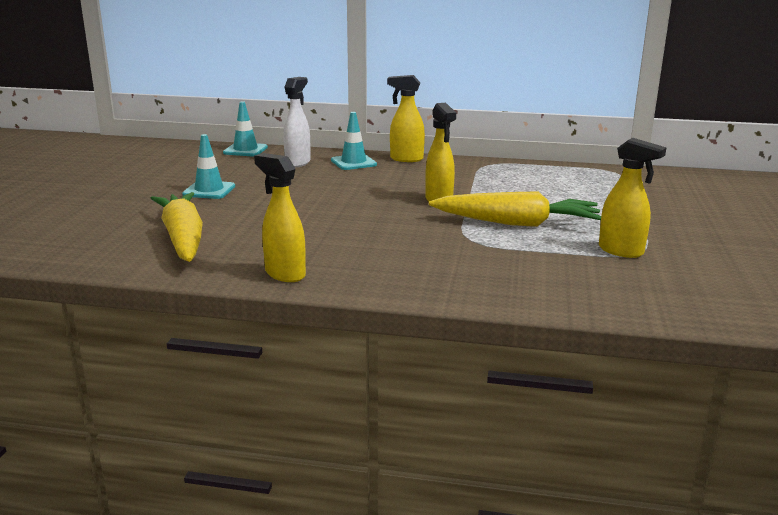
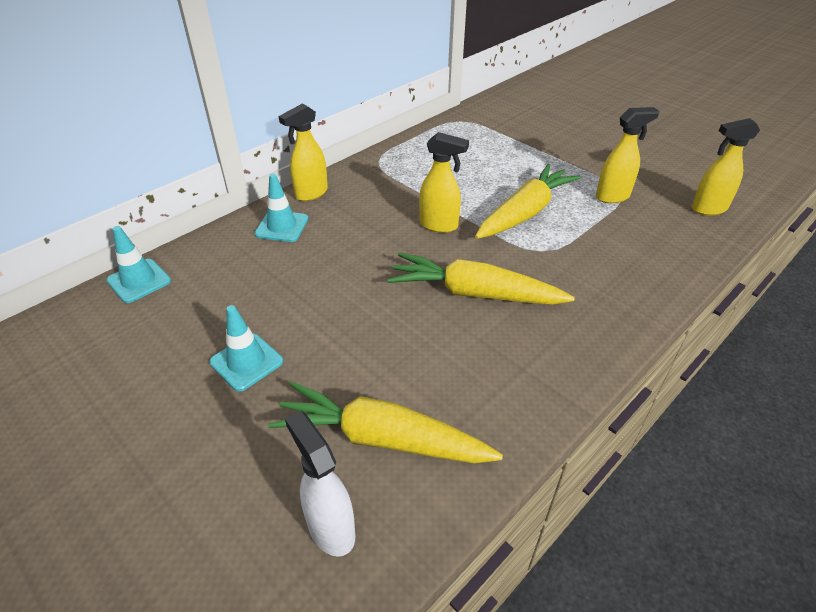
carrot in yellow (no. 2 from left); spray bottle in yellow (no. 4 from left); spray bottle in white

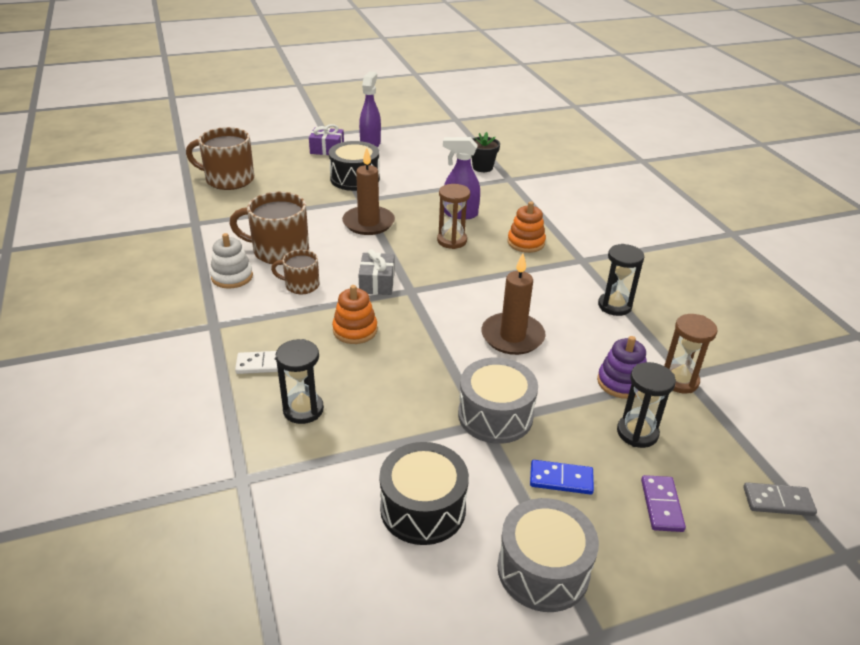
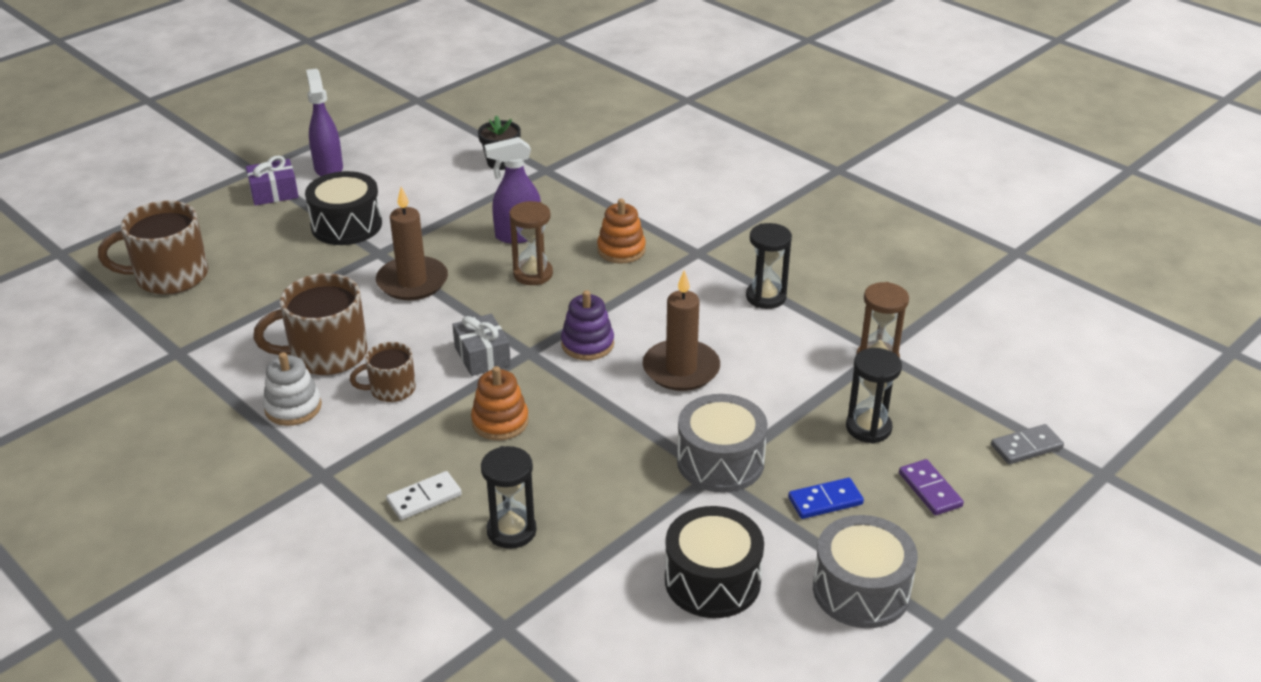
stacking toy in purple

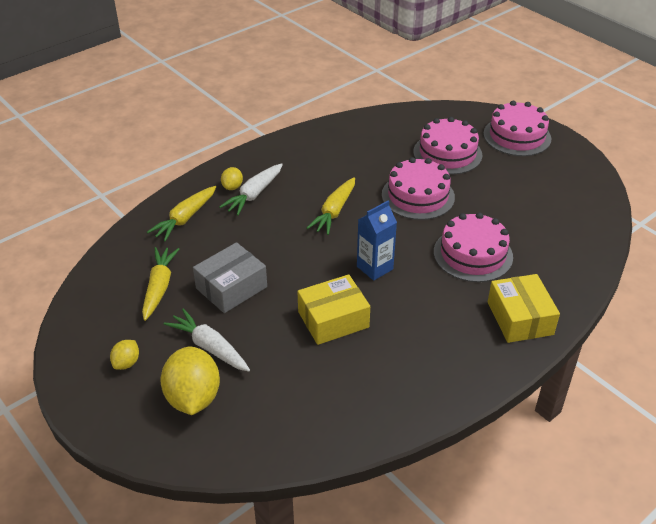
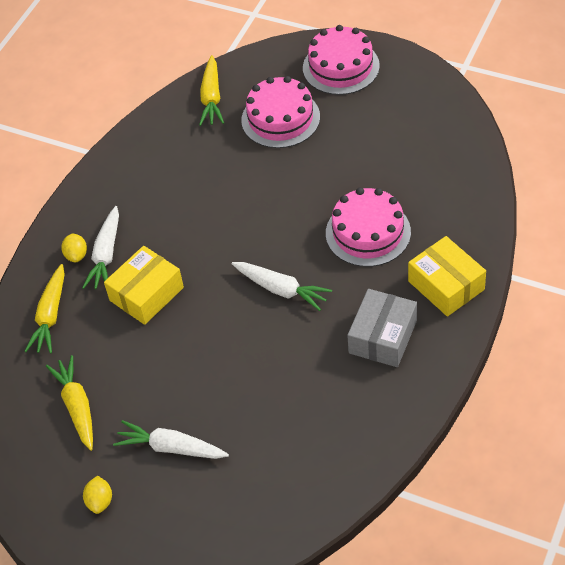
lemon in yellow (no. 2 from left in the first image); cake in pink (no. 1 from left in the first image); box in grey; box in yellow (no. 1 from left); carrot in yellow (no. 3 from left); carrot in white (no. 3 from left)

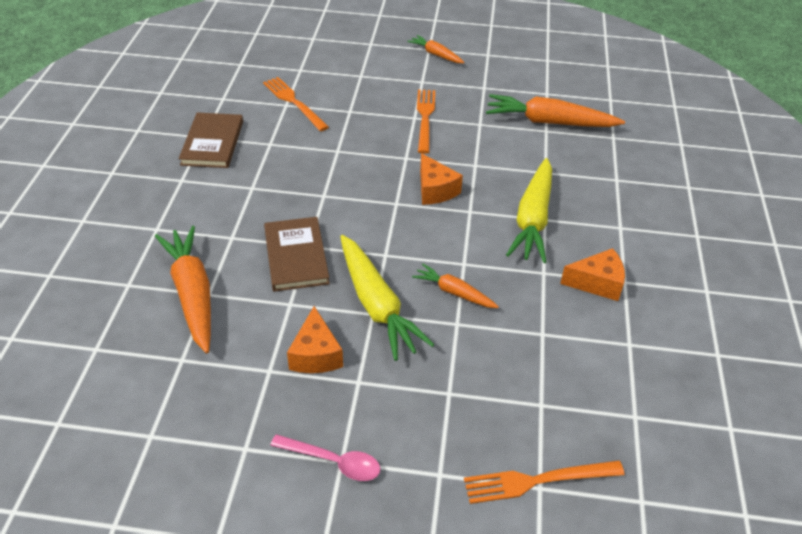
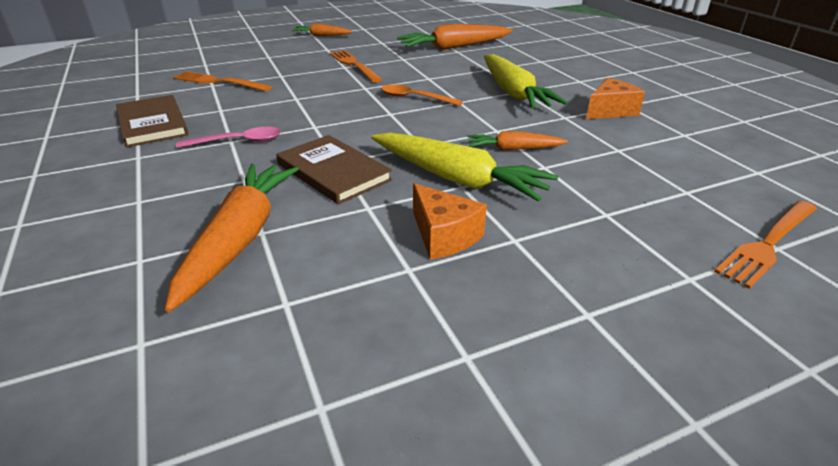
spoon in pink; spoon in orange; carrot in orange (no. 1 from left)

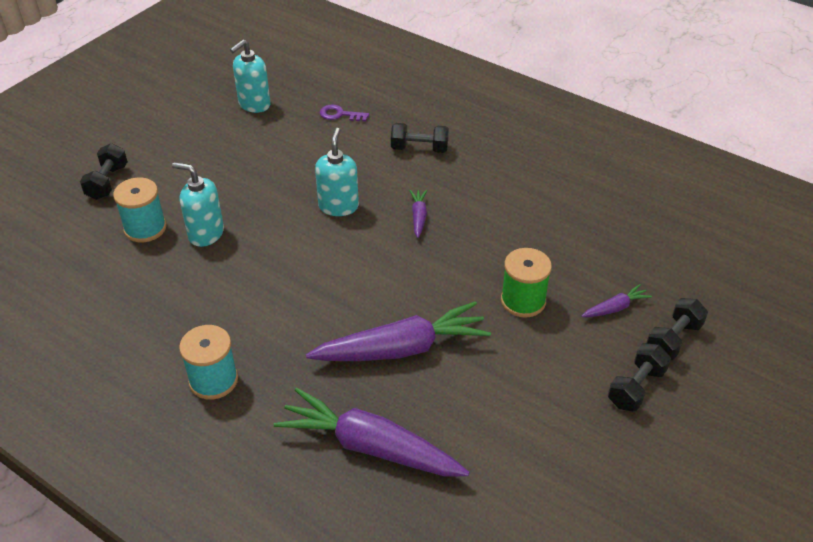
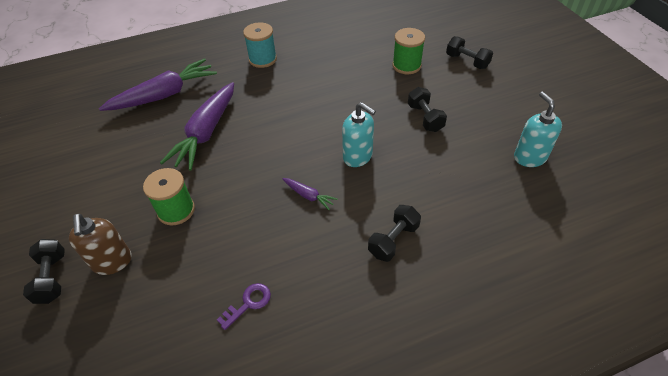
soap dispenser in turquoise (no. 1 from left in the first image); key in purple; dumbbell in black (no. 3 from left); soap dispenser in brown; spool in green (no. 2 from left)

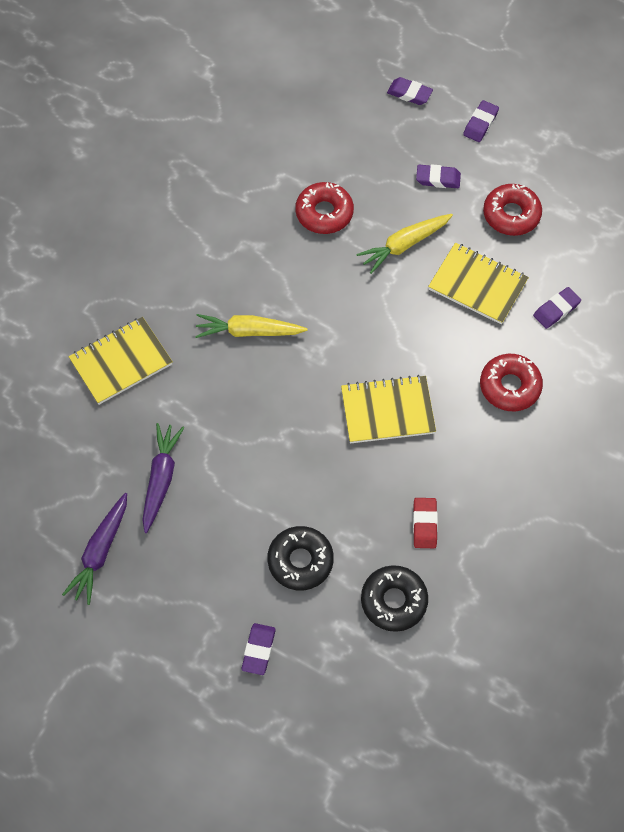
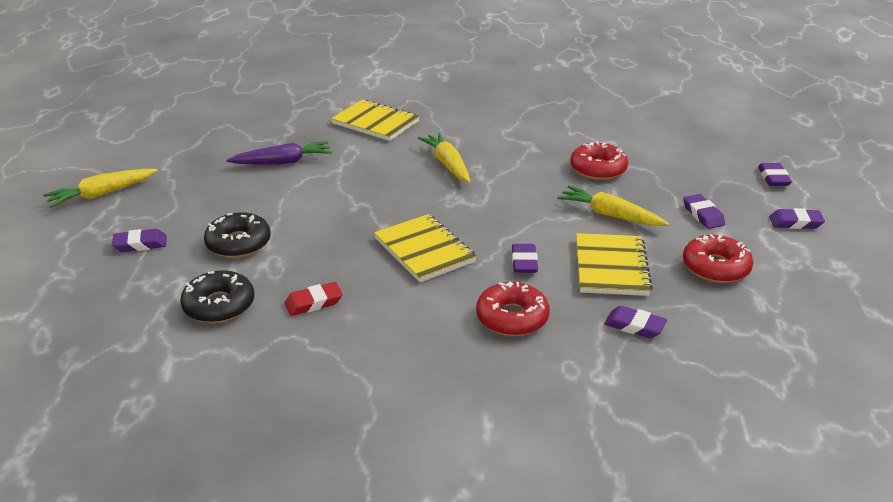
carrot in purple (no. 1 from left in the first image); carrot in yellow (no. 1 from left); eraser in purple (no. 2 from left)

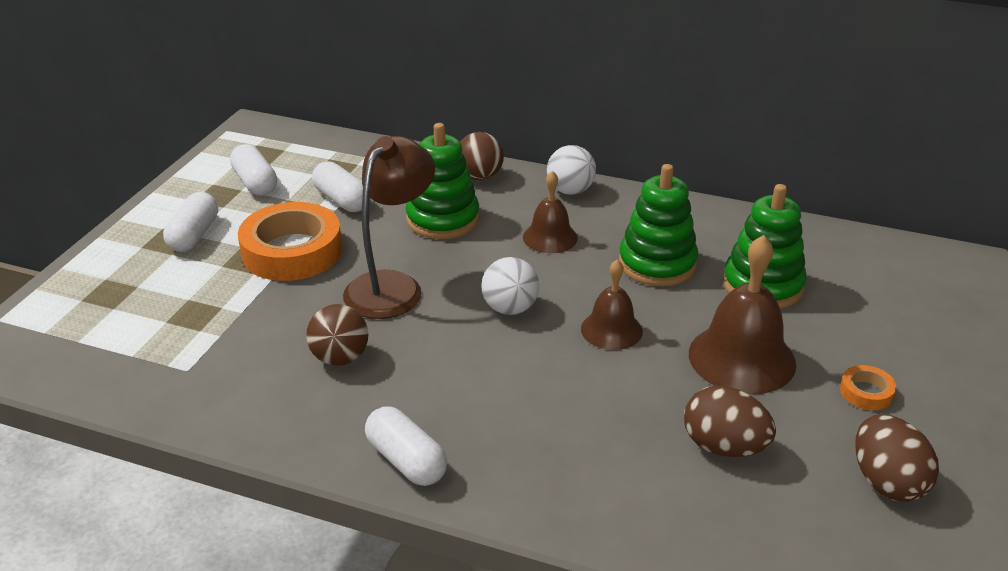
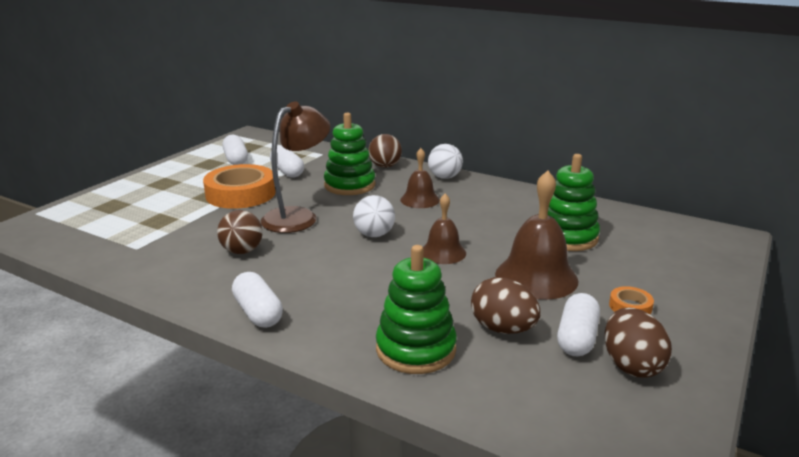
capsule in white (no. 4 from left); stacking toy in green (no. 2 from left)

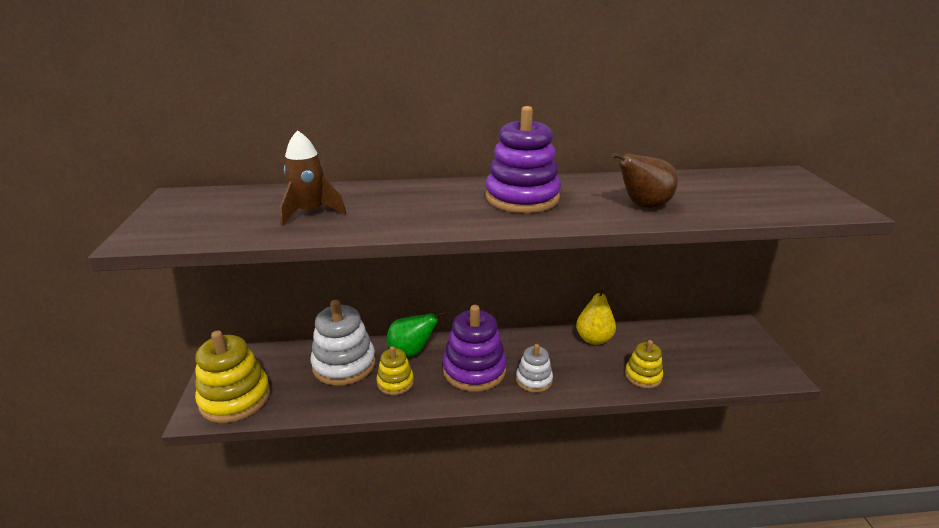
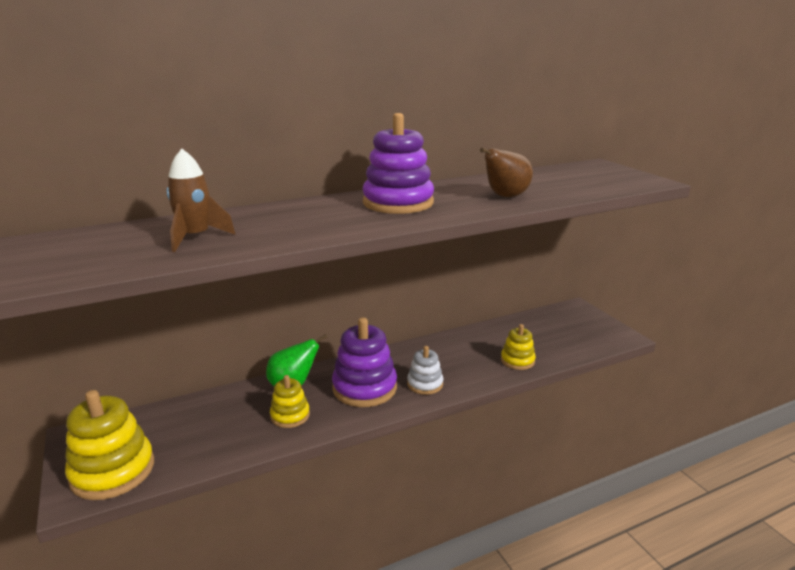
stacking toy in white (no. 1 from left in the first image); pear in yellow

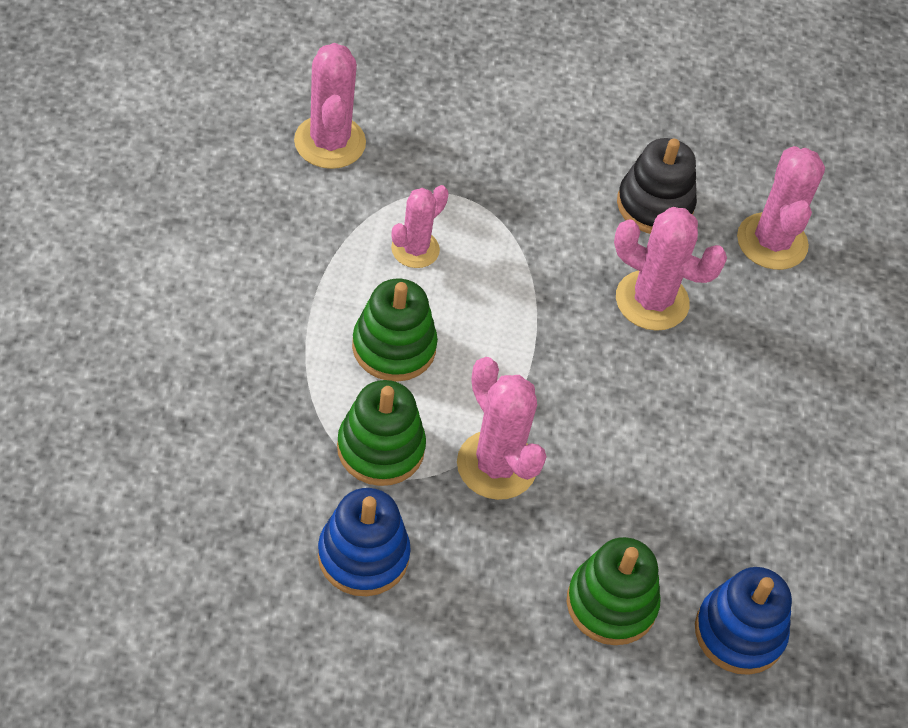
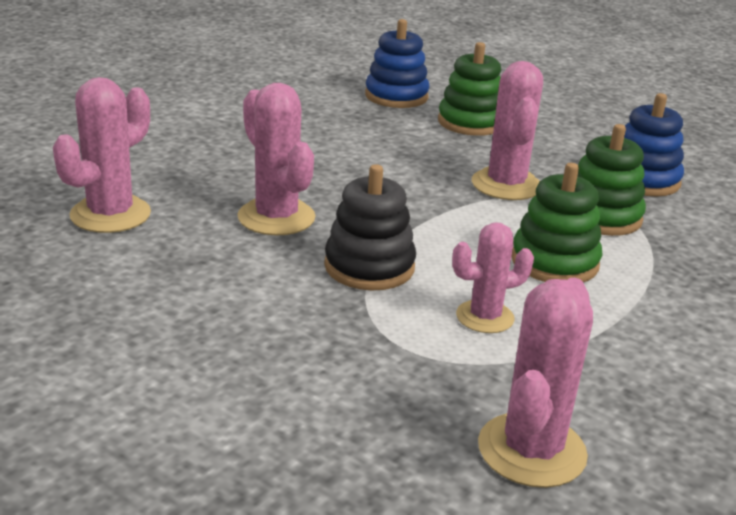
stacking toy in black

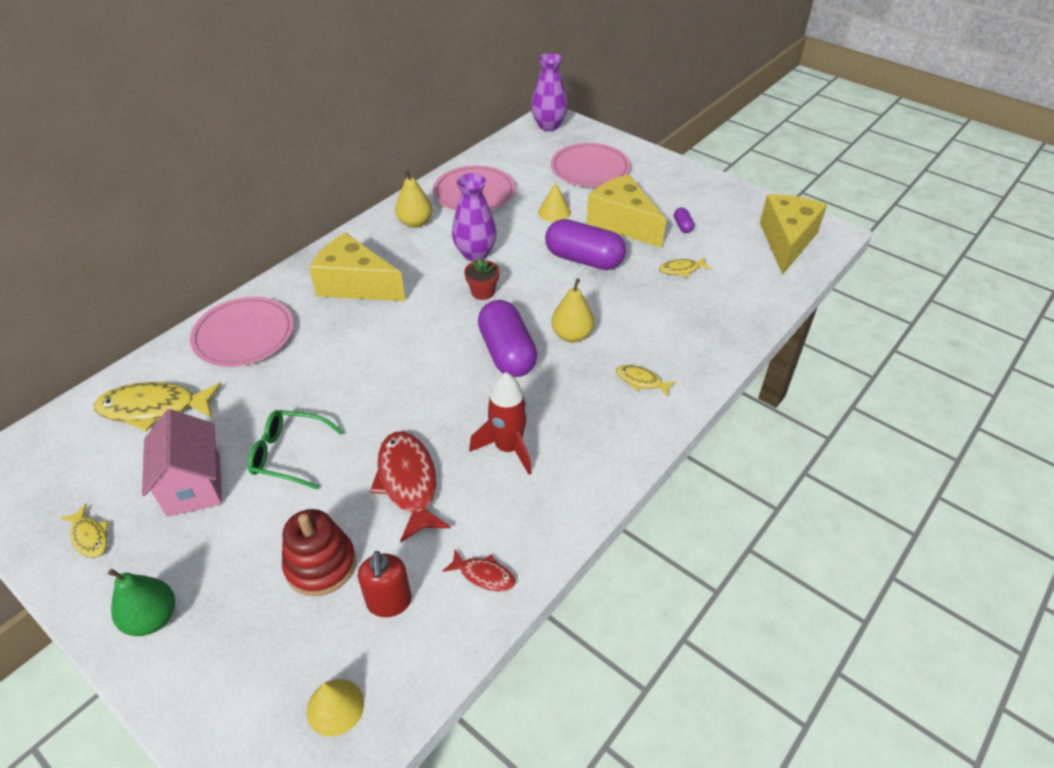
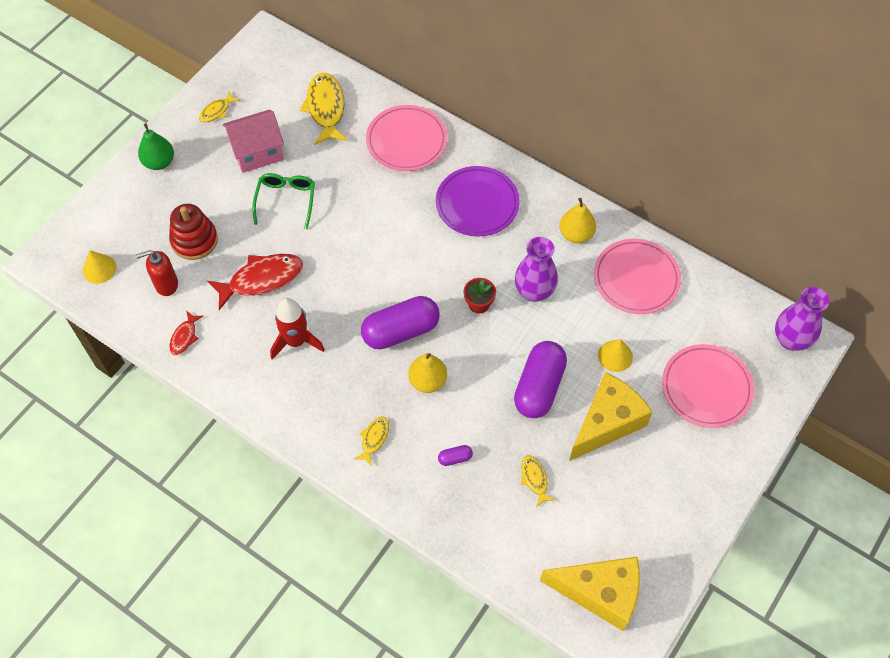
capsule in purple (no. 2 from left); plate in purple

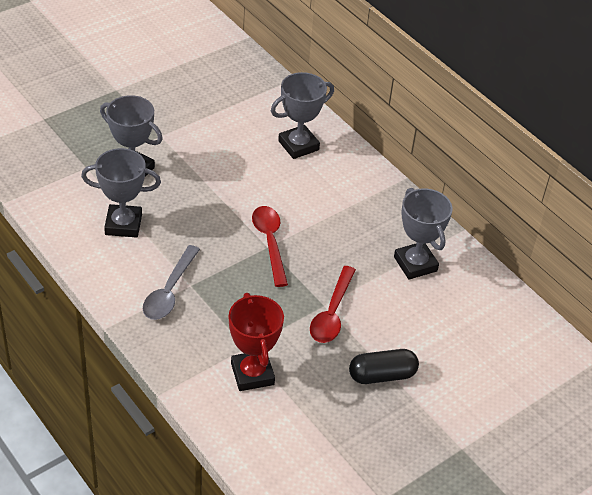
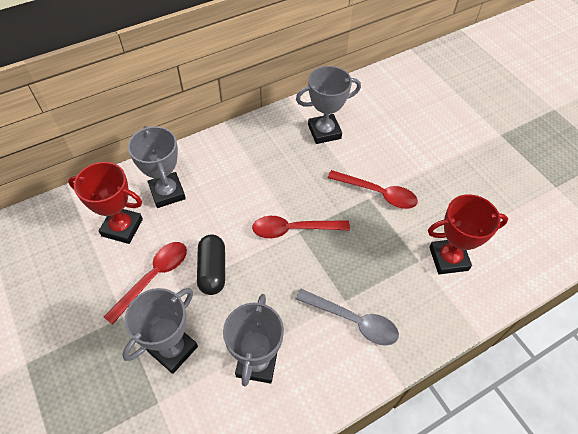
trophy in red (no. 1 from left); spoon in red (no. 1 from left); capsule in black

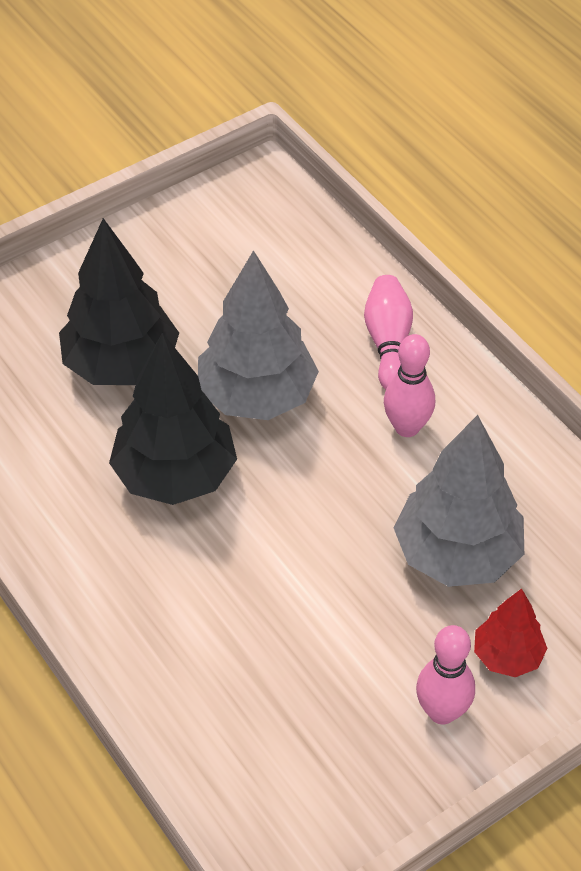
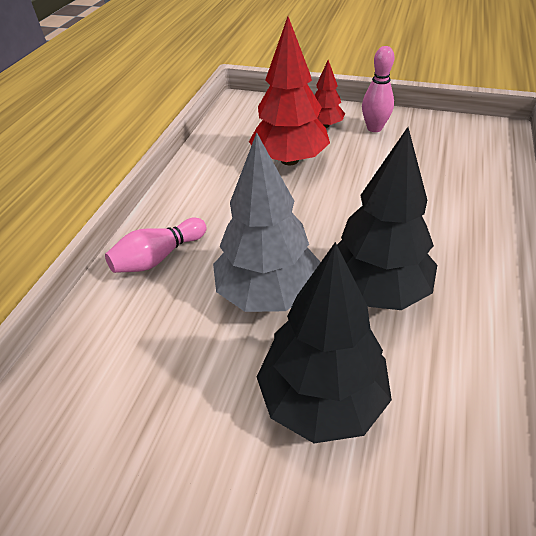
bowling pin in pink (no. 2 from left in the first image); tree in red (no. 1 from left)

